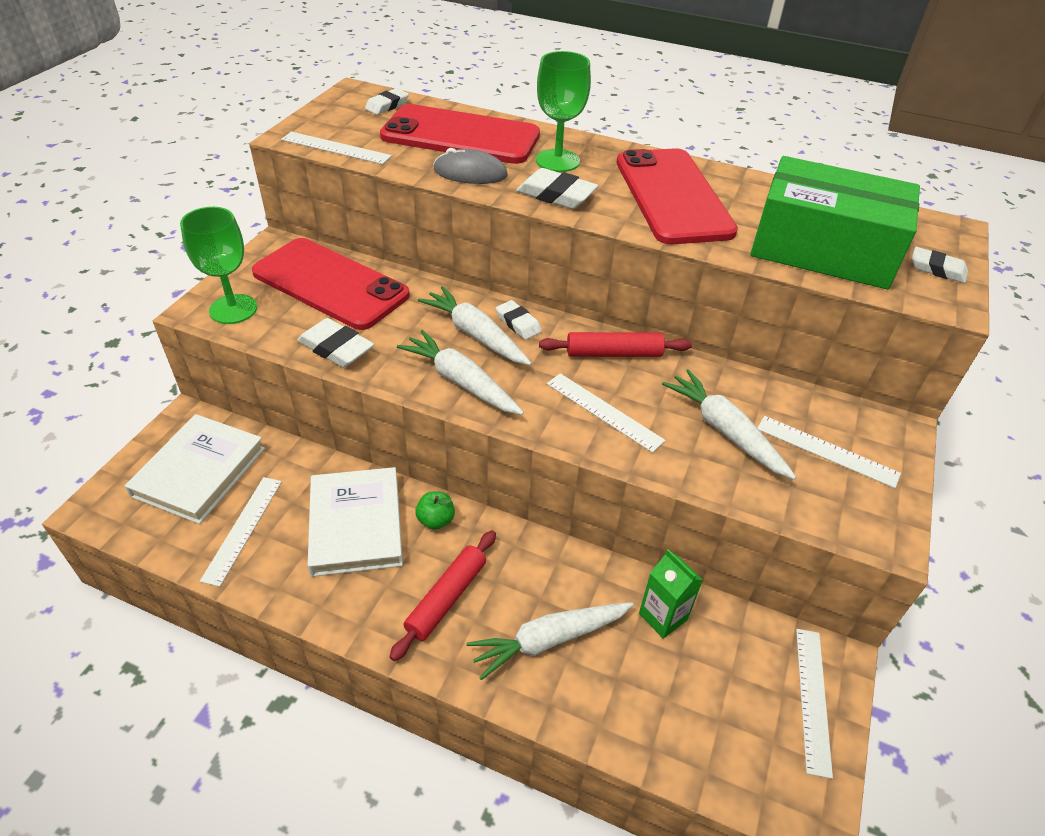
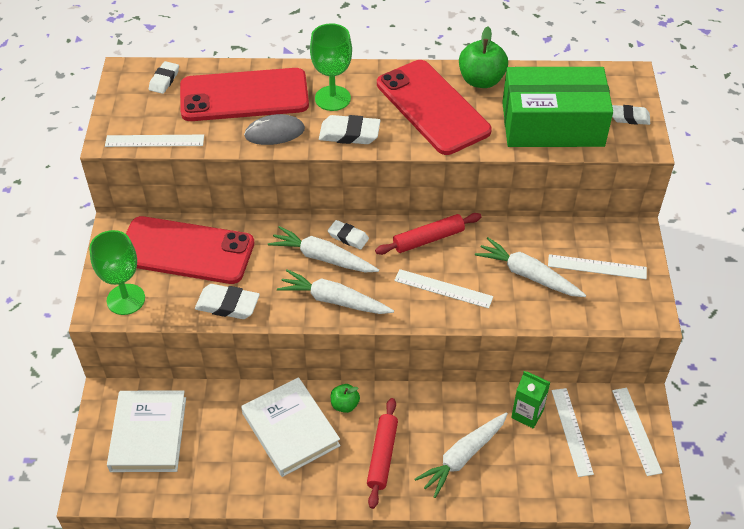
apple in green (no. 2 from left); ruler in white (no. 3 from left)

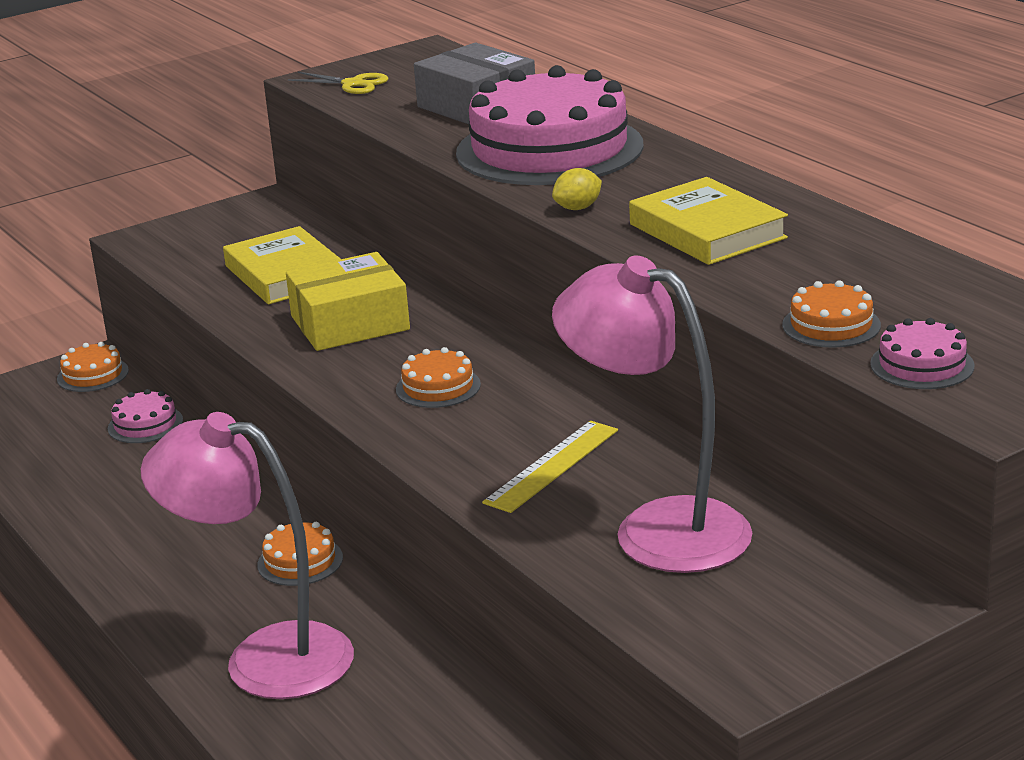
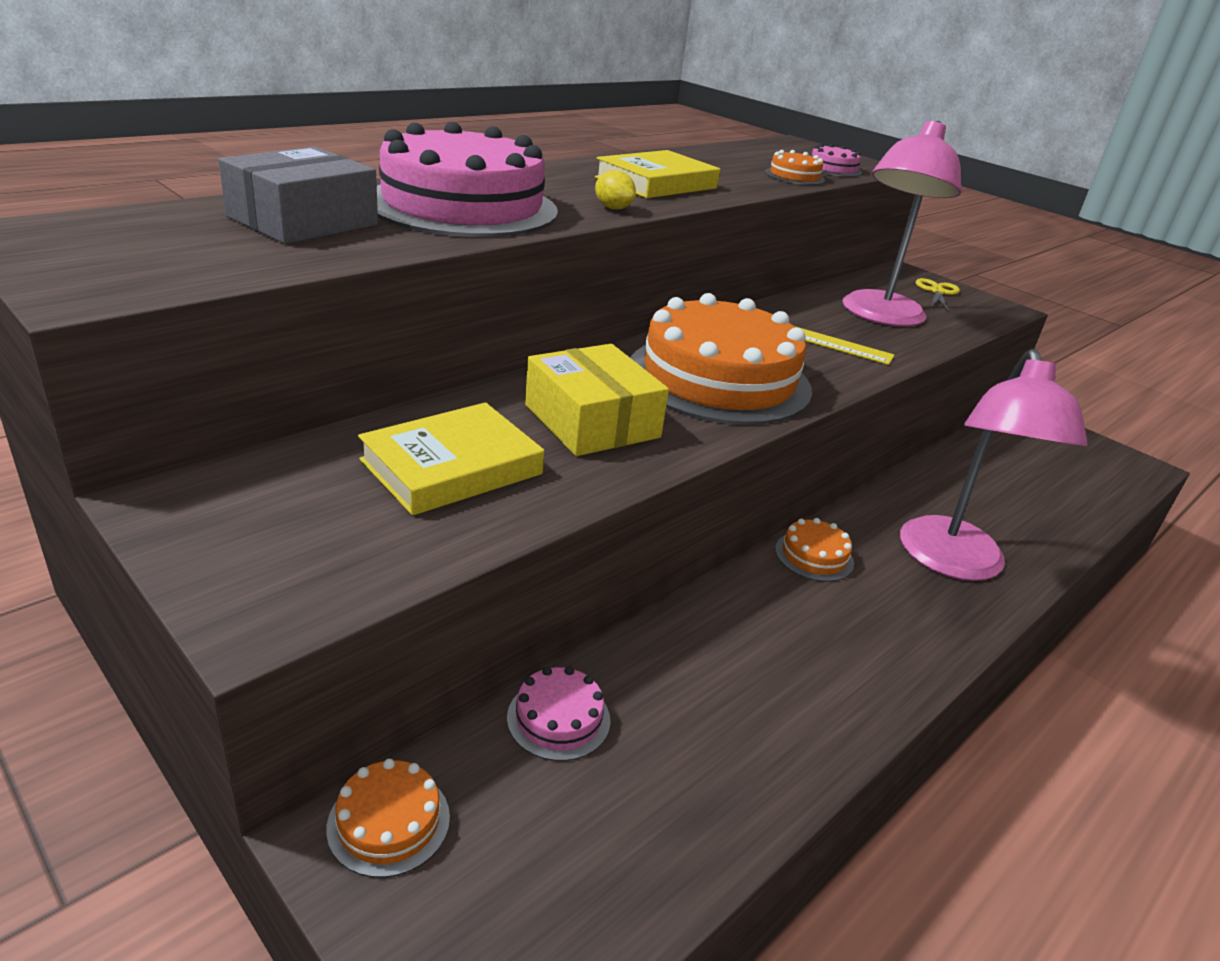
scissors in yellow; cake in orange (no. 2 from left)

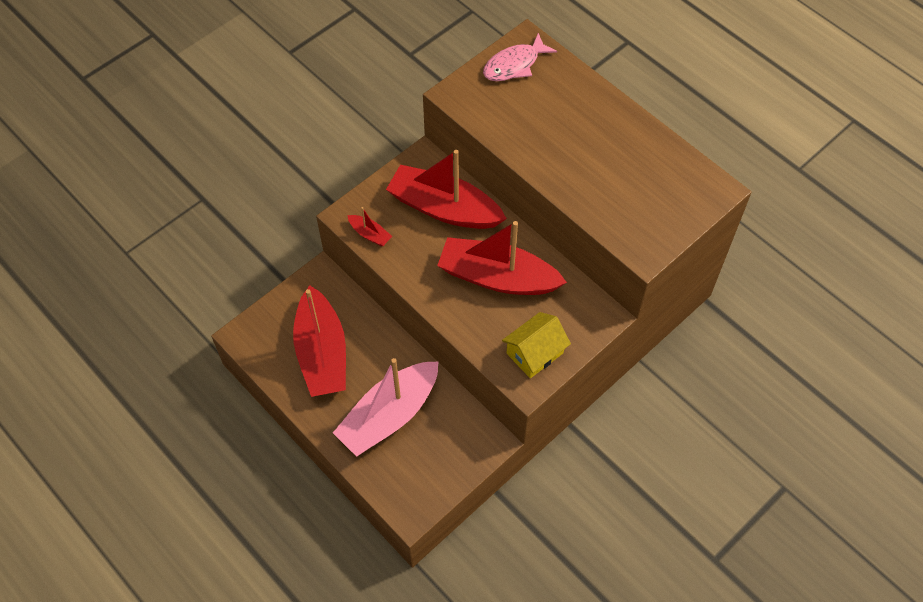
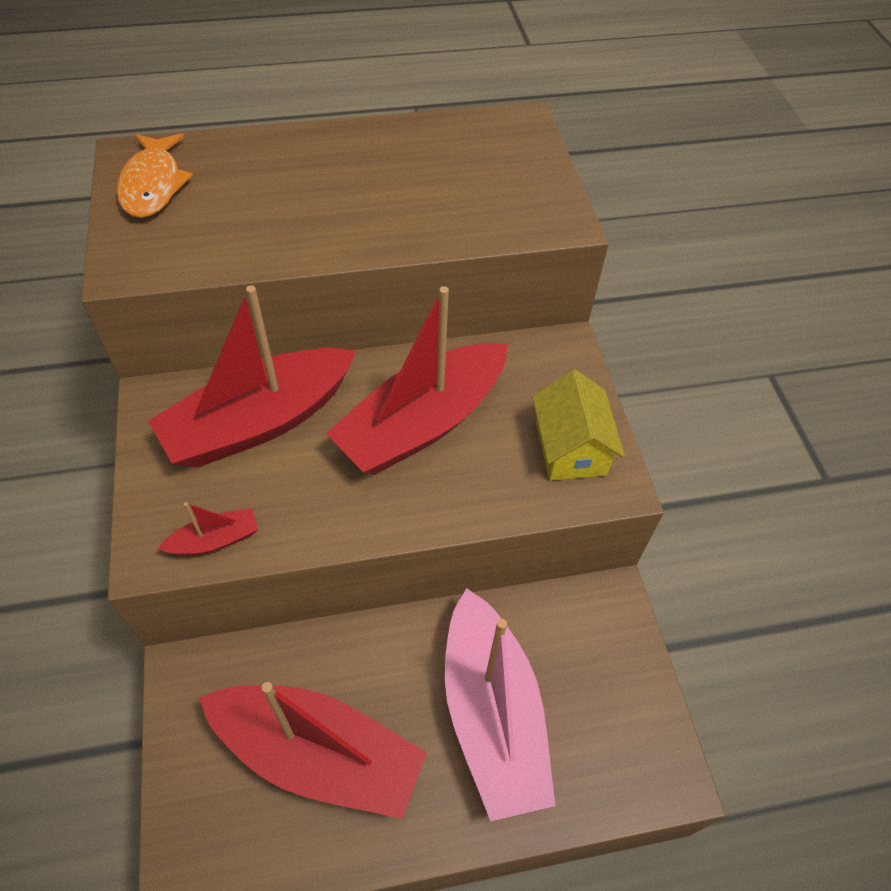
fish in orange

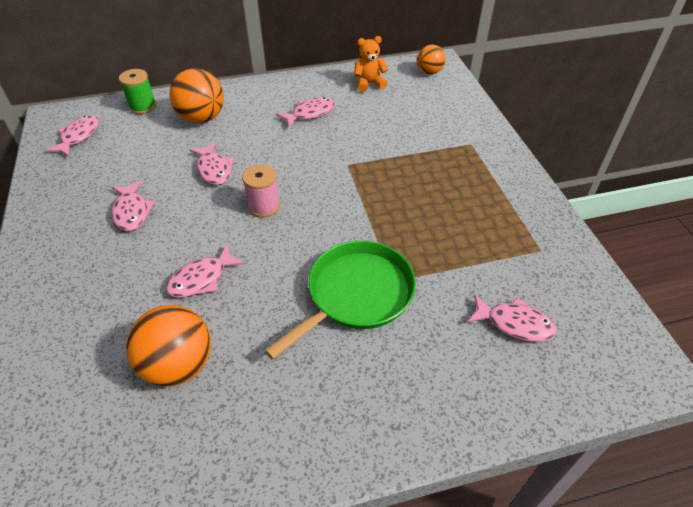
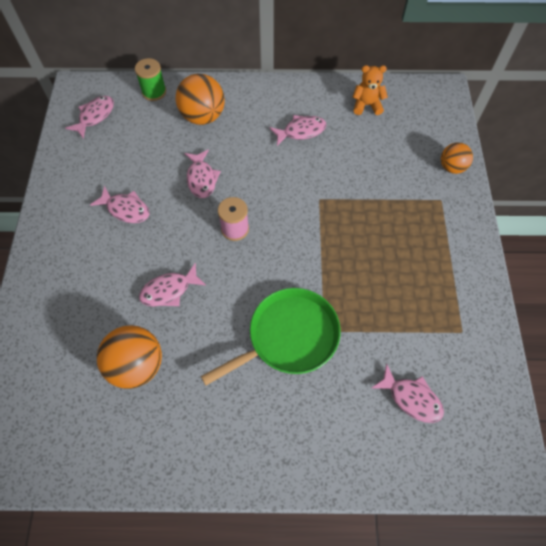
ball in orange (no. 3 from left); fish in pink (no. 2 from left)

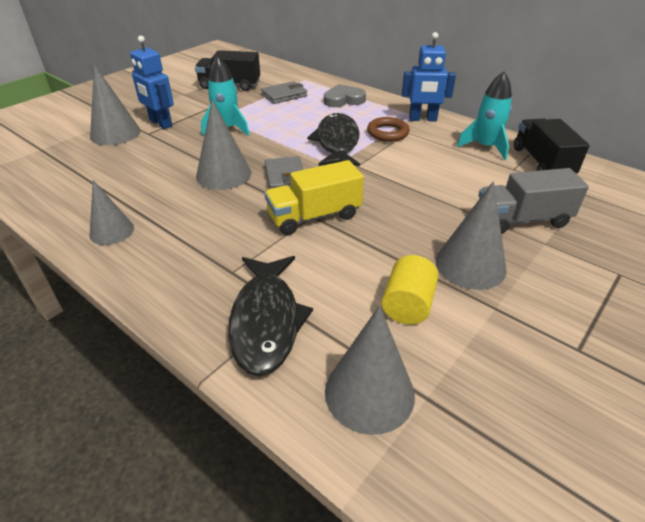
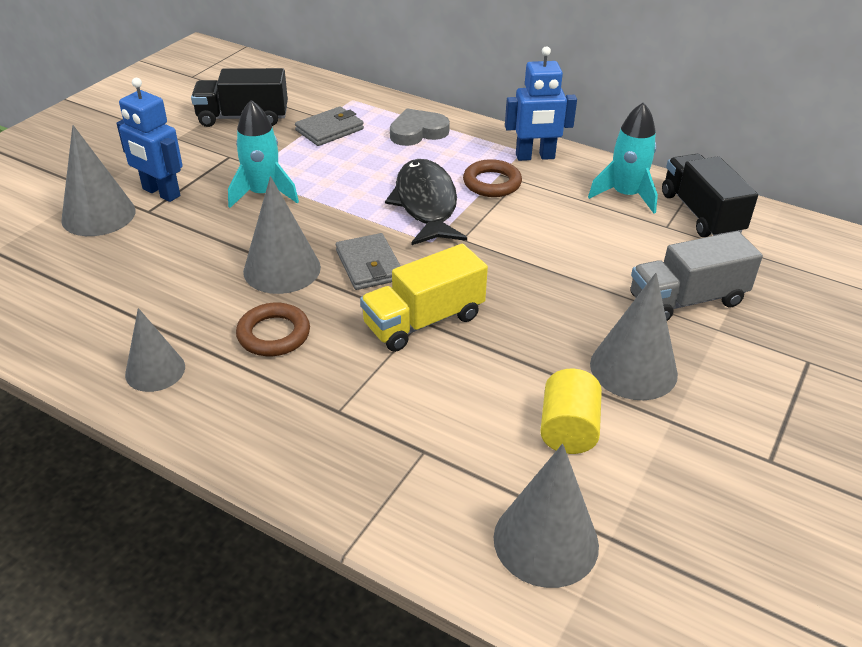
fish in black (no. 1 from left in the first image); ring in brown (no. 1 from left)

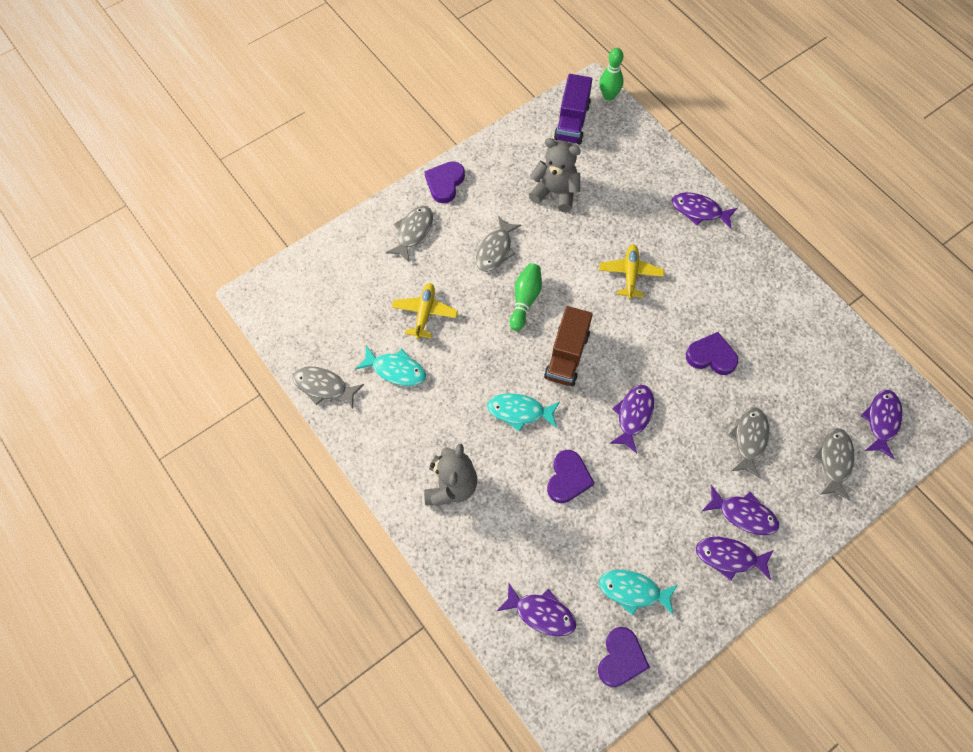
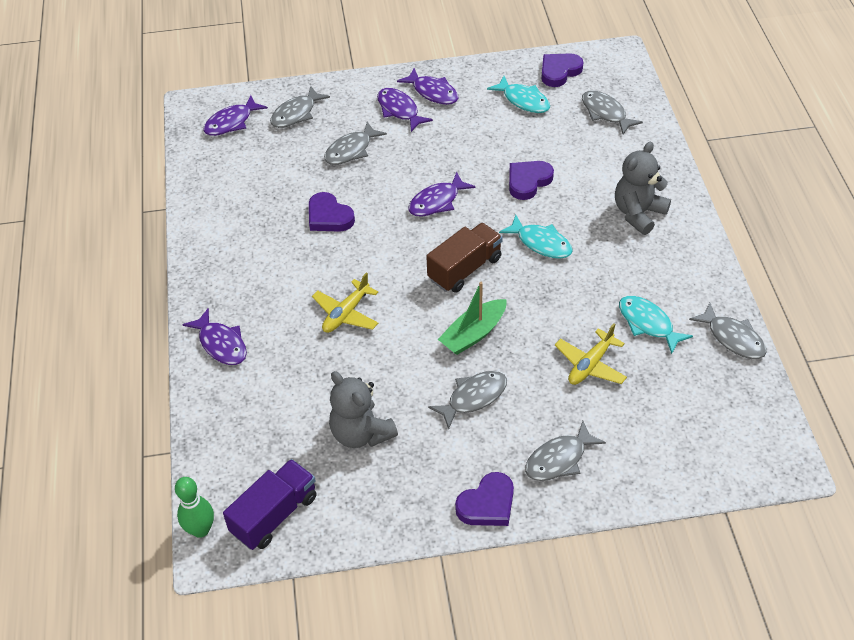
boat in green; fish in grey (no. 5 from left)

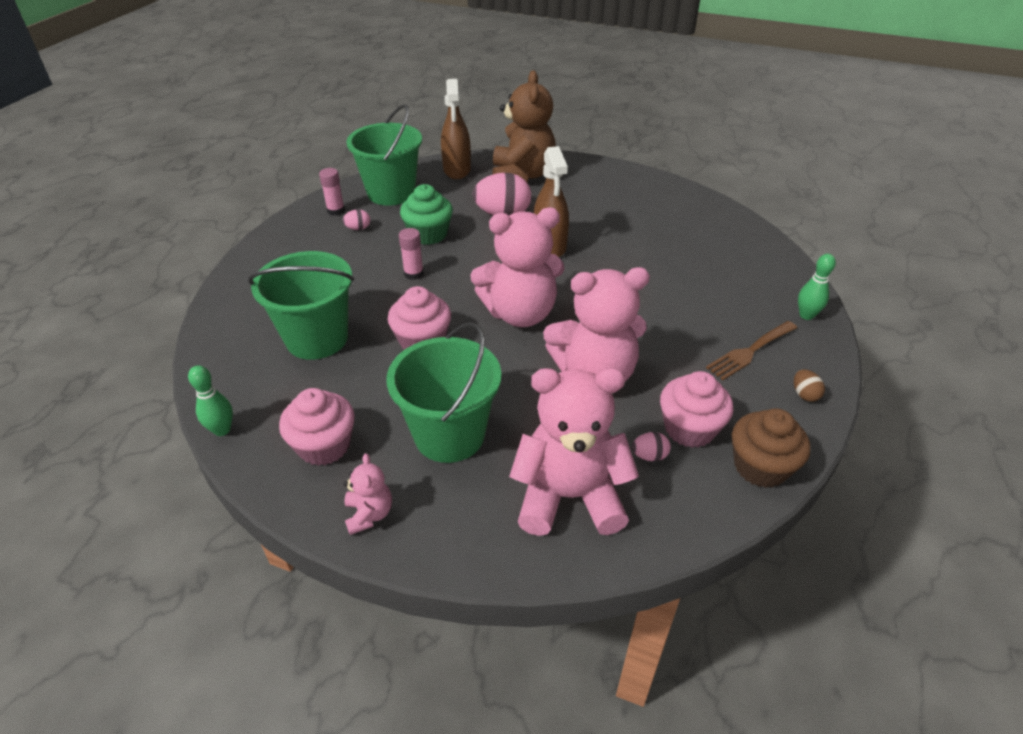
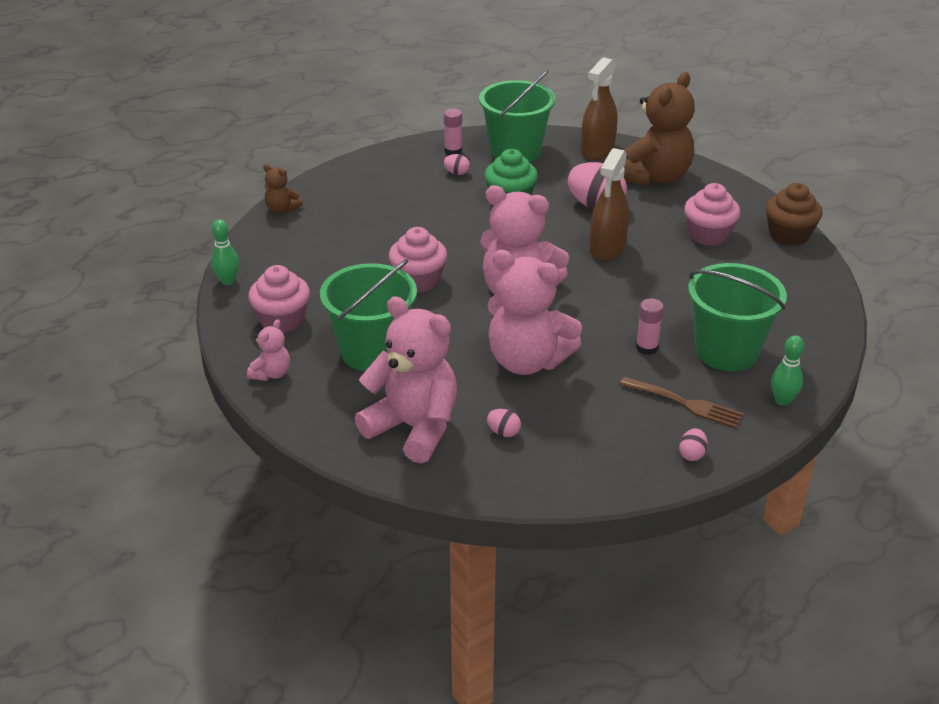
teddy bear in brown (no. 1 from left); bucket in green (no. 3 from left); glue stick in pink (no. 2 from left); cupcake in pink (no. 3 from left); cupcake in brown; egg in pink (no. 4 from left); fork in brown

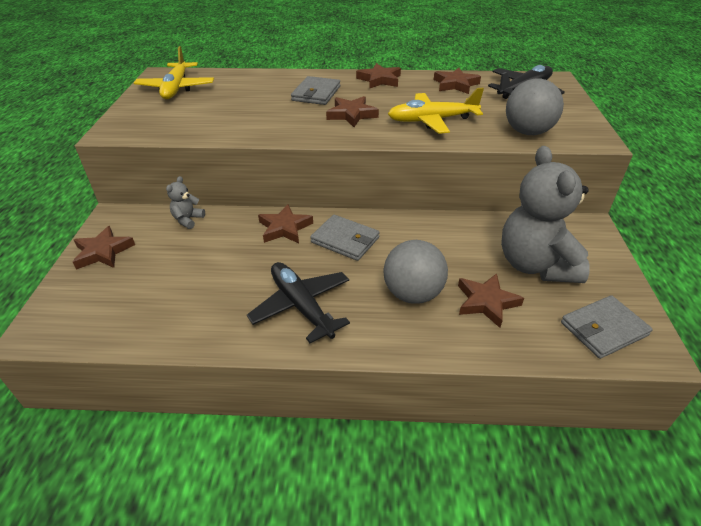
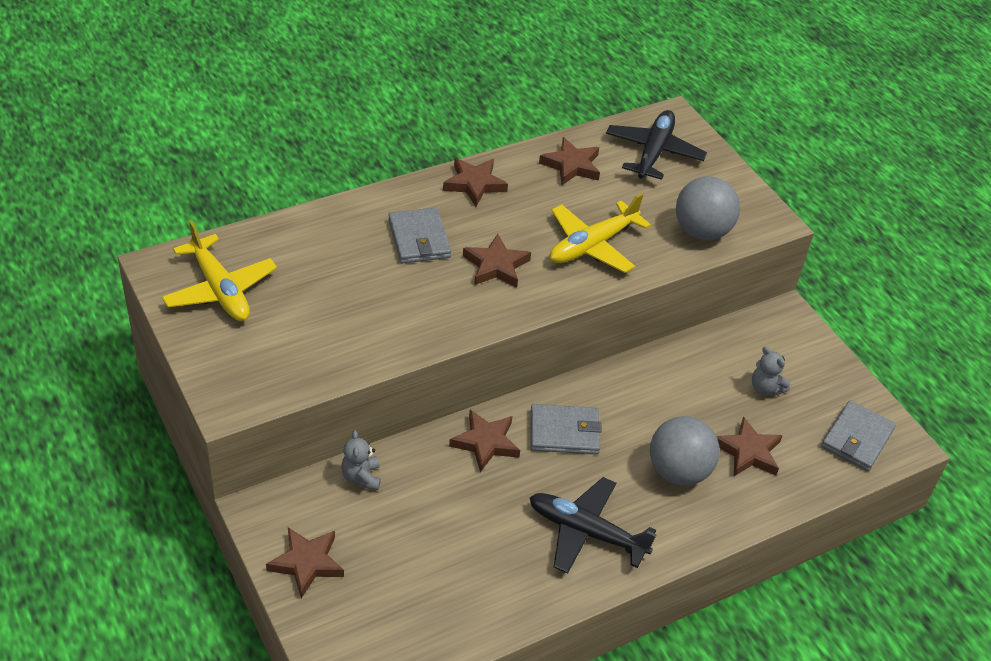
teddy bear in grey (no. 2 from left)

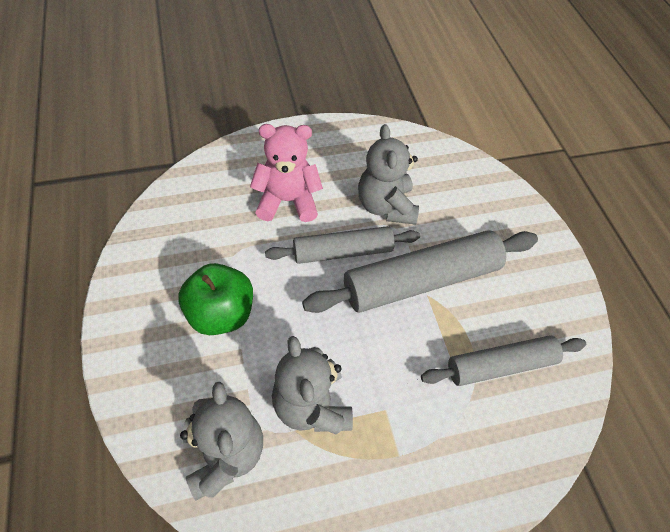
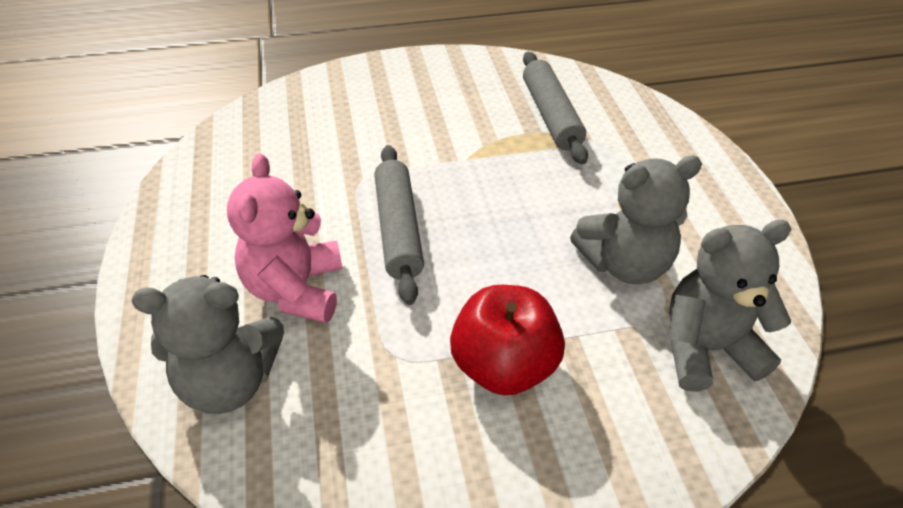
rolling pin in grey (no. 2 from left in the first image); teddy bear in grey (no. 1 from left); apple in red

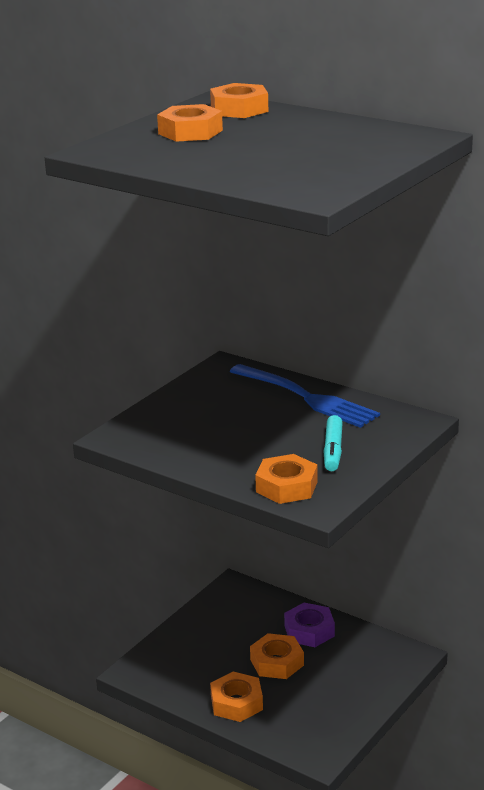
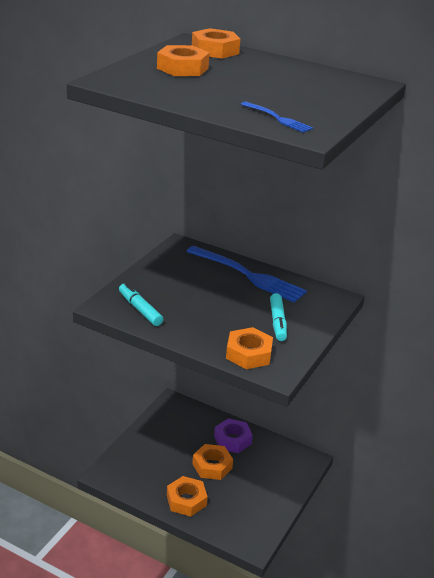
marker in turquoise (no. 1 from left); fork in blue (no. 2 from left)

